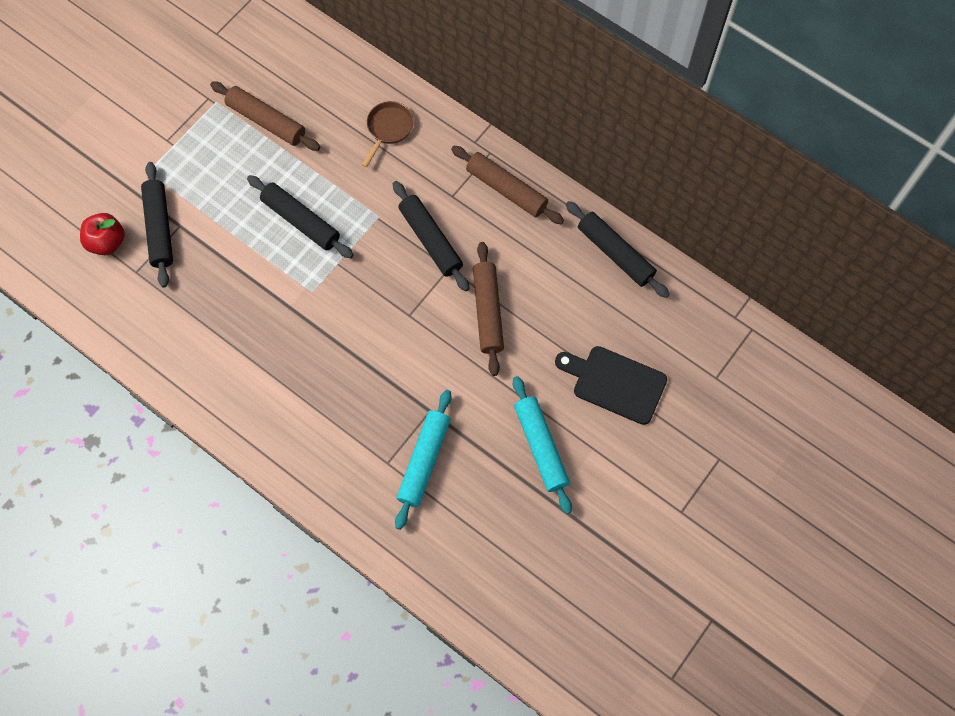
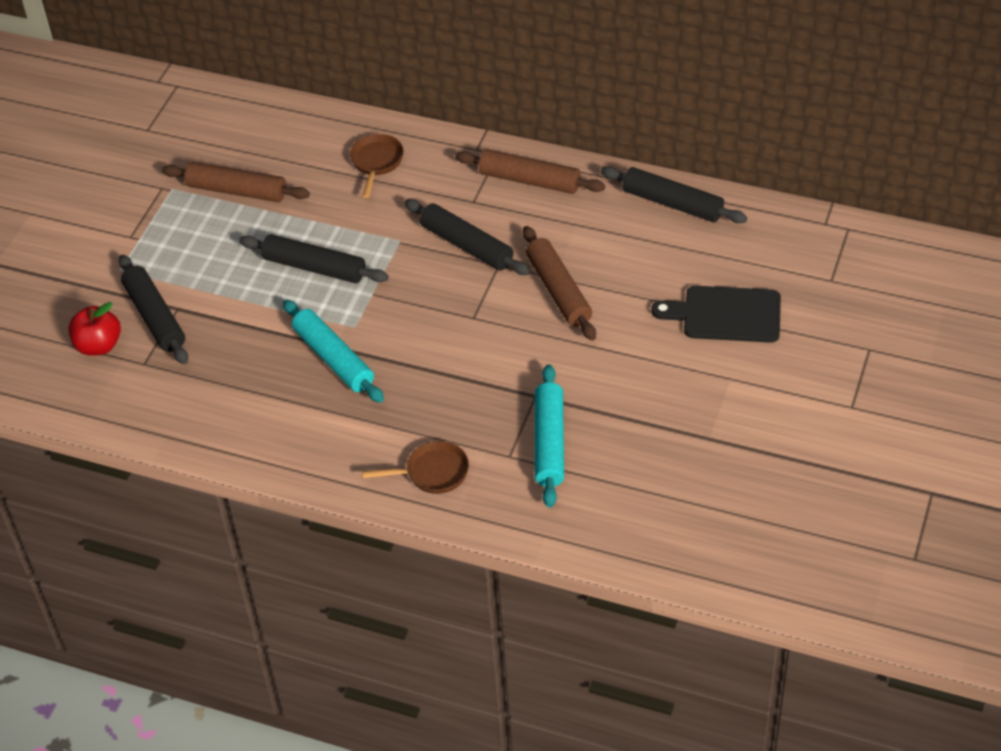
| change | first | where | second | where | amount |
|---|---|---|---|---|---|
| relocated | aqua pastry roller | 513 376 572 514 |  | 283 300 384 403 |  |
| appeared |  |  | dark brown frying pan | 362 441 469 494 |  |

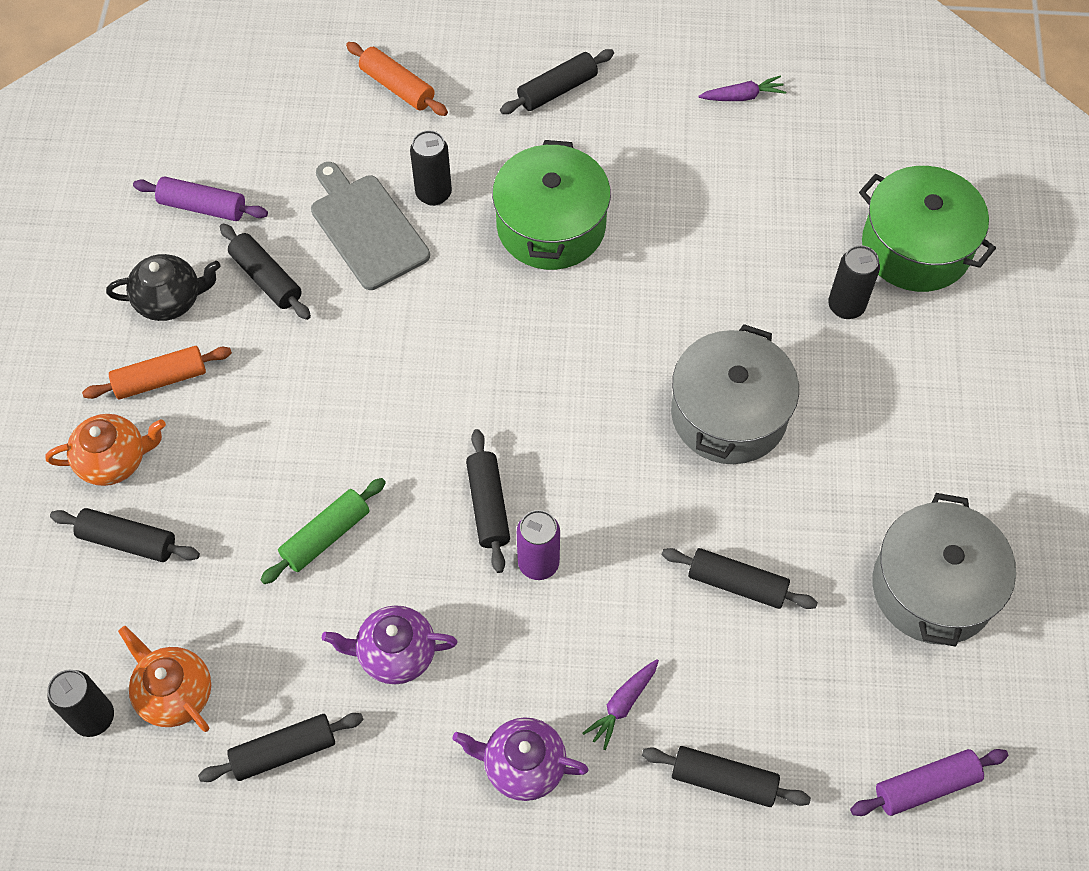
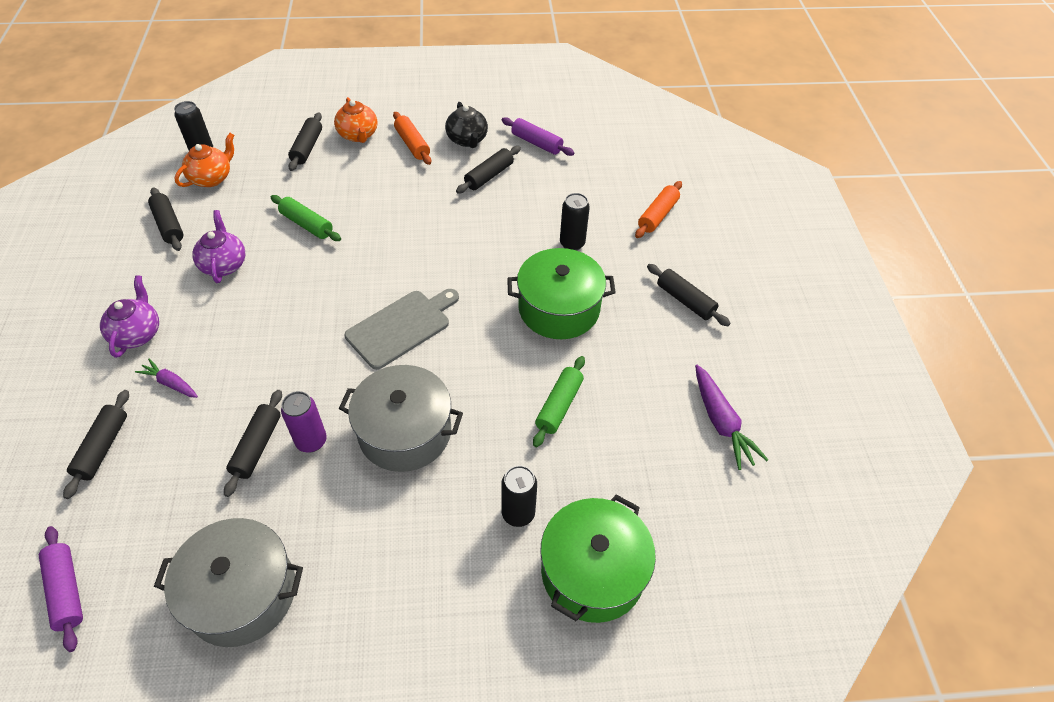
| change | first | where | second | where | amount |
|---|---|---|---|---|---|
| relocated | violet soda can | 517 510 560 580 |  | 281 391 327 452 |  |
| relocated | gray chopping board | 311 162 430 290 |  | 345 289 459 370 |  |
| spun | violet pastry roller | 133 177 268 221 |  | 501 117 574 156 | 60 degrees counterclockwise |
| appeared |  |  | leaf-green pastry roller | 533 356 585 447 |  |
| size | violet carrot | 698 76 786 101 |  | 695 365 768 470 | x1.62 |
| missing | ebony pastry roller | 466 429 510 573 |  |  |  |

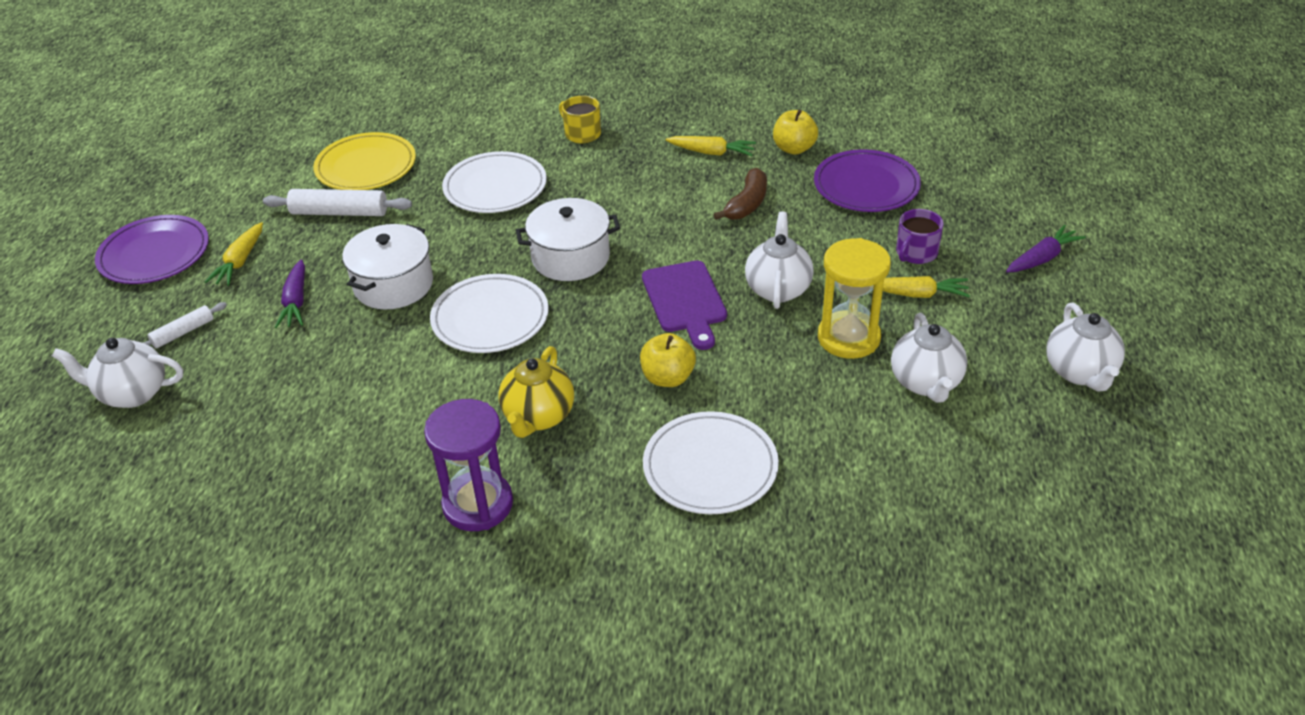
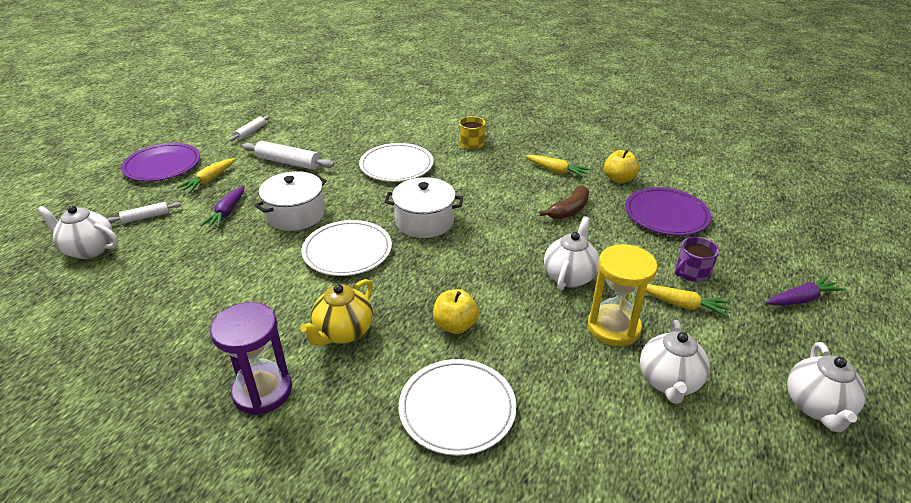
| change | first | where | second | where | amount |
|---|---|---|---|---|---|
| appeared |  |  | snow-white pastry roller | 229 115 270 141 |  |
| missing | golden plate | 313 132 416 190 |  |  |  |
| missing | violet chopping board | 642 260 727 350 |  |  |  |

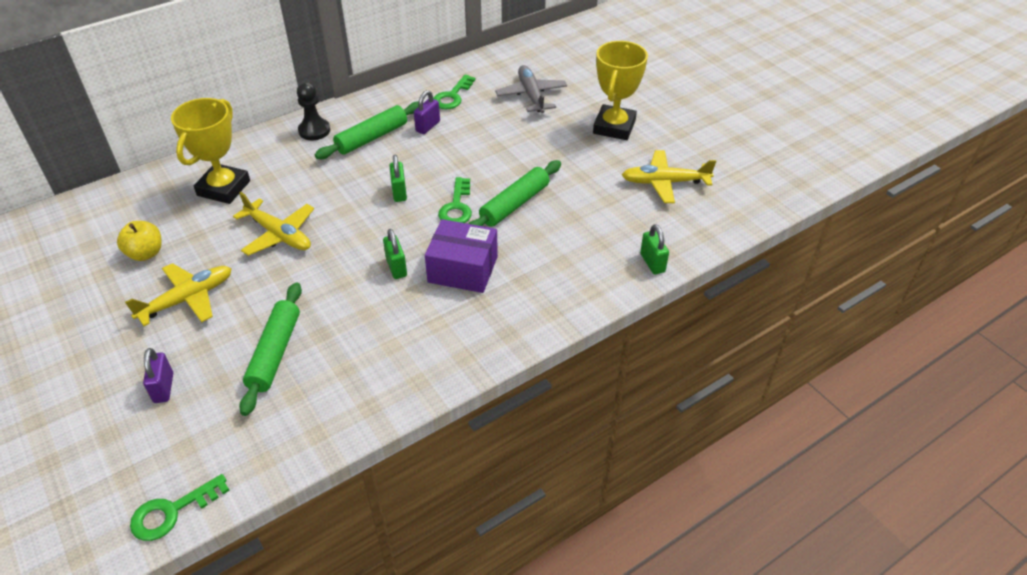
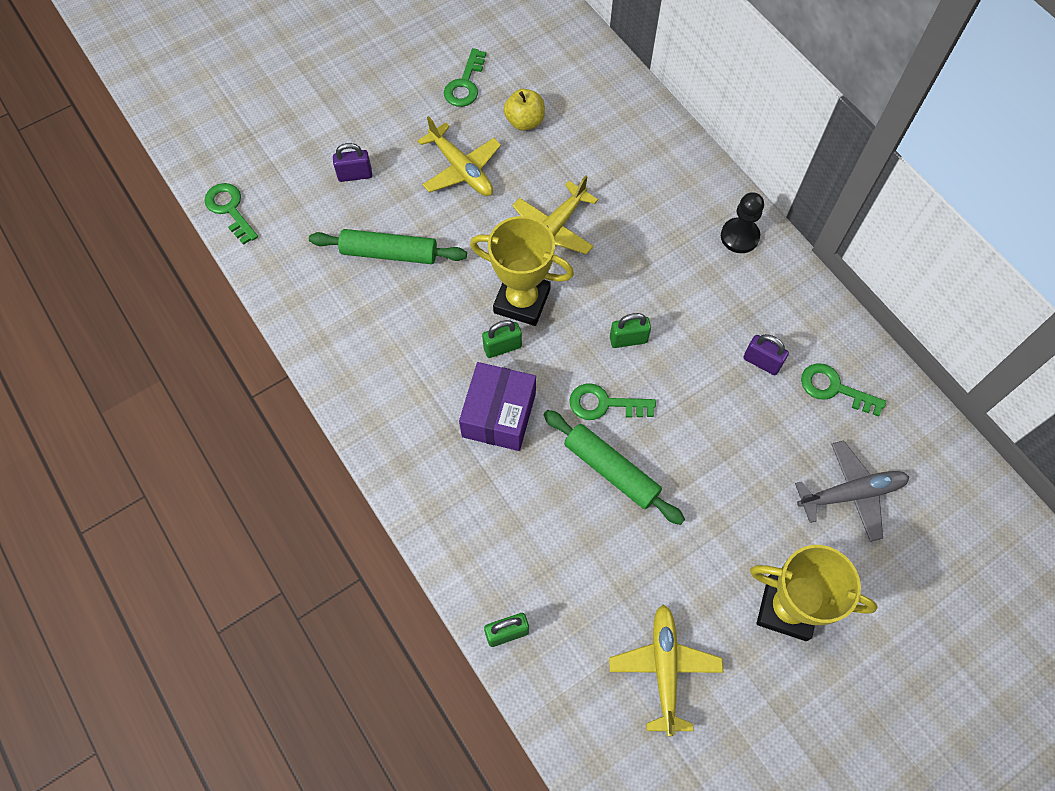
| change | first | where | second | where | amount |
|---|---|---|---|---|---|
| appeared |  |  | leaf-green key | 444 48 486 107 |  |
| relocated | golden trophy | 171 98 250 204 |  | 470 216 574 326 |  |
| missing | leaf-green pastry roller | 315 102 419 159 |  |  |  |

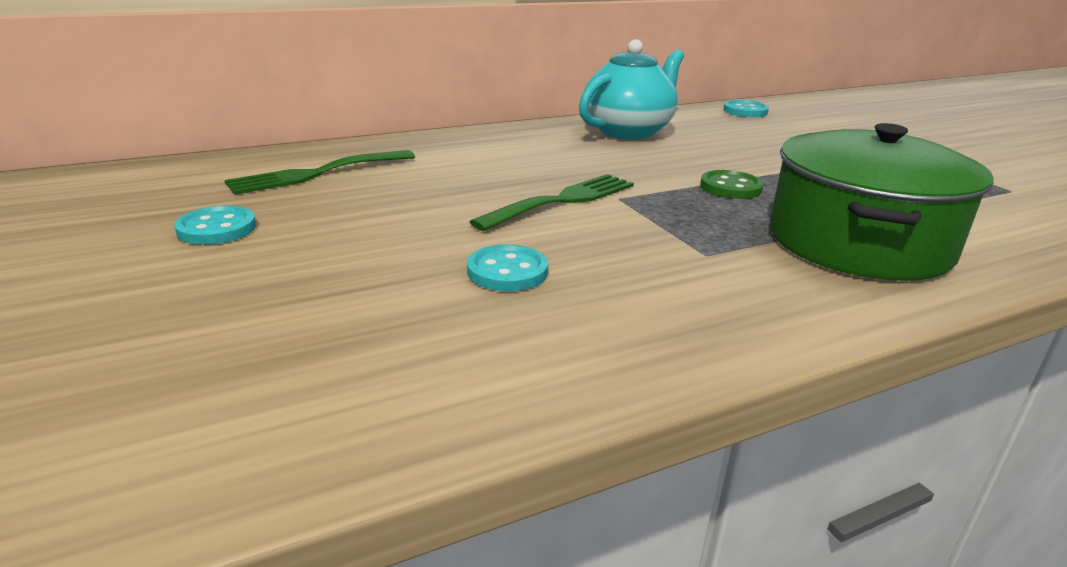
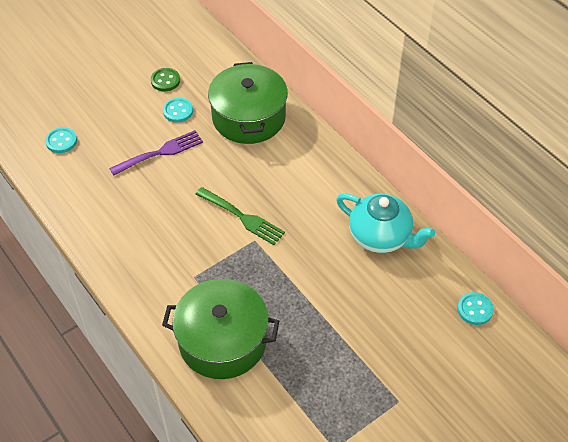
| change | first | where | second | where | amount |
|---|---|---|---|---|---|
| relocated | aqua button | 467 244 548 291 |  | 45 127 77 153 |  |
| appeared |  |  | violet fork | 109 130 203 176 |  |
| relocated | leaf-green button | 700 170 764 199 |  | 151 68 180 92 |  |
| exchanged | leaf-green fork | 224 150 415 195 | leaf-green stockpot | 208 62 288 144 |  |

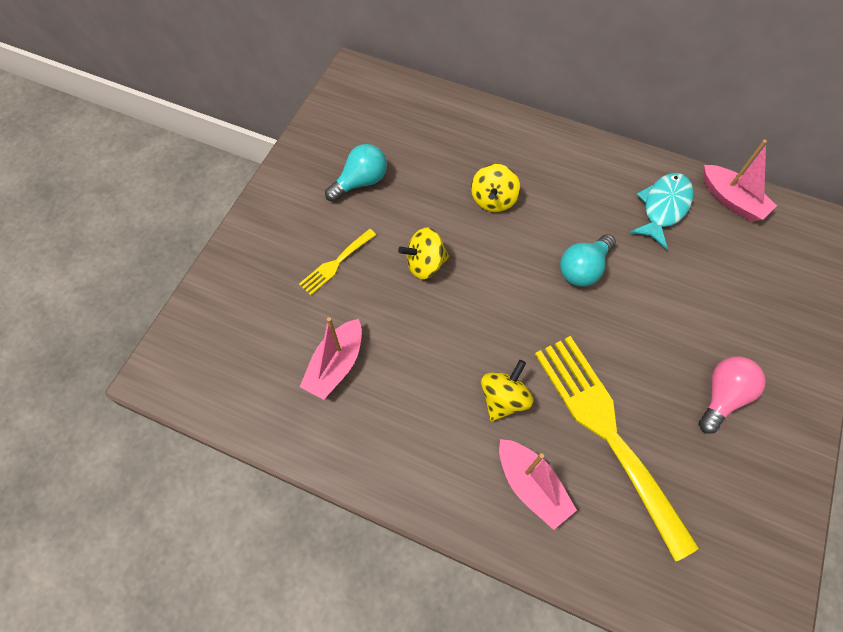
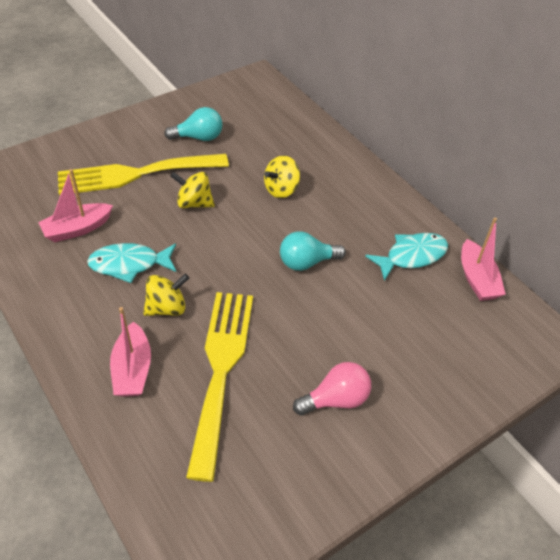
| change | first | where | second | where | amount |
|---|---|---|---|---|---|
| size | golden fork | 299 229 376 295 |  | 58 154 229 195 | x2.21 |
| appeared |  |  | aqua fish figure | 87 243 176 283 |  |

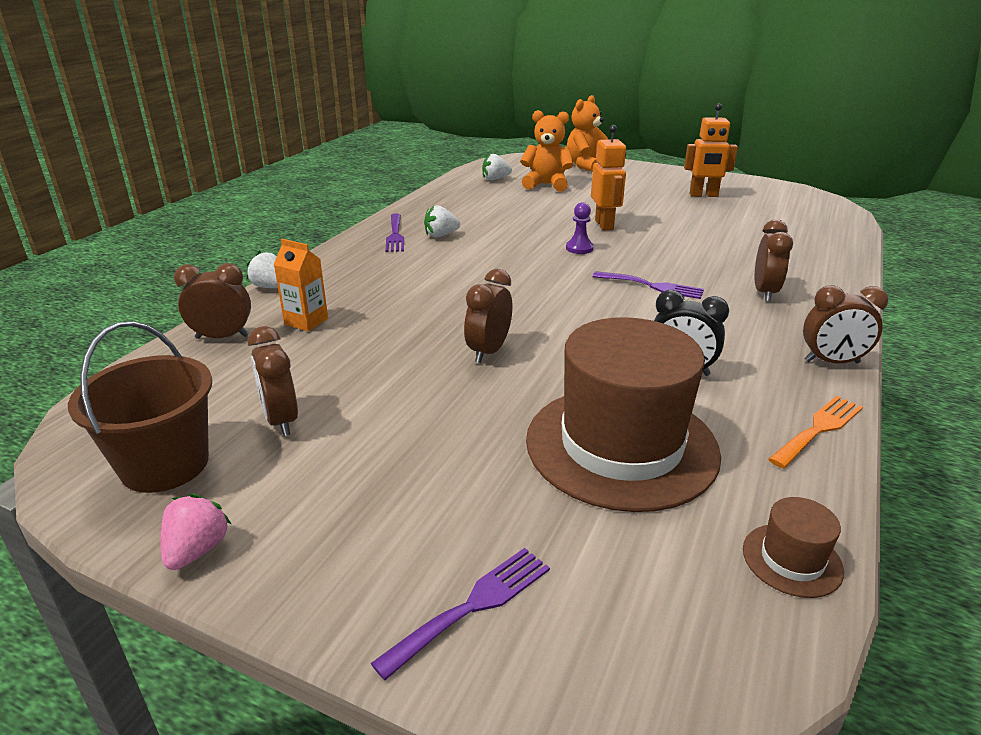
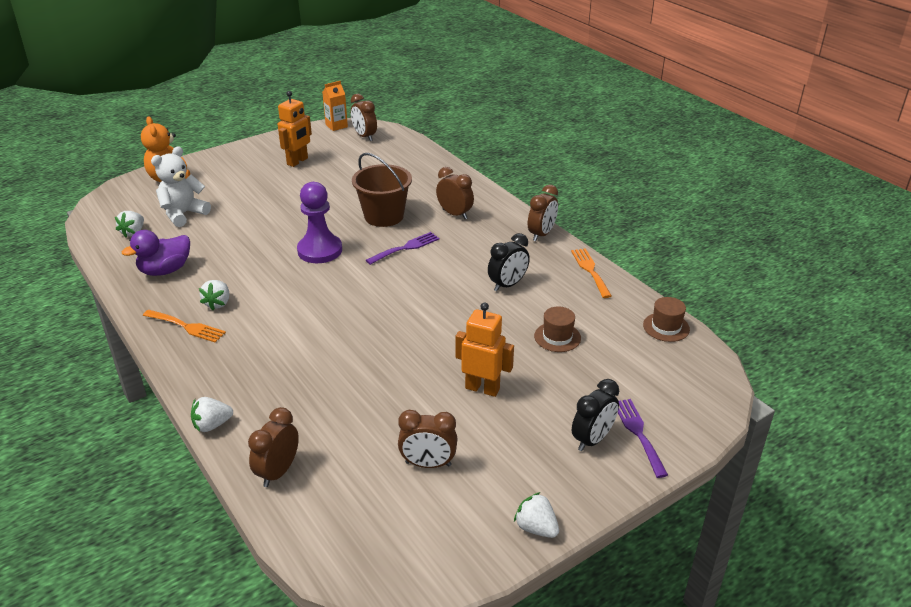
| change | first | where | second | where | amount |
|---|---|---|---|---|---|
| appeared |  |  | violet duck | 122 230 190 276 |  |
| colour | violet fork | 386 213 404 252 | orange fork | 143 310 226 343 |  |
| colour | orange teddy | 520 110 573 191 | snow-white teddy | 151 146 211 227 |  |
| size | violet pawn | 566 202 594 254 |  | 297 182 342 263 | x1.94 |
| relocated | orange milk carton | 274 239 328 331 |  | 322 81 348 131 |  |
| relocated | dark brown clock | 464 269 512 363 |  | 351 94 377 141 |  |
| relocated | dark brown bucket | 68 321 212 493 |  | 352 153 412 227 |  |
| relocated | orange robot | 591 125 626 231 |  | 456 302 514 397 |  |
| colour | rosy strawberry | 161 494 231 570 | snow-white strawberry | 514 492 559 538 |  |
| size | dark brown top hat | 526 317 721 512 |  | 534 306 581 352 | x0.41 |
| appeared |  |  | ebony clock | 572 379 619 451 |  |

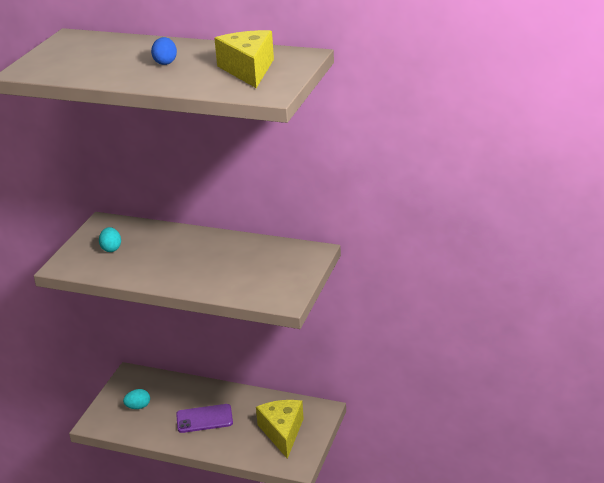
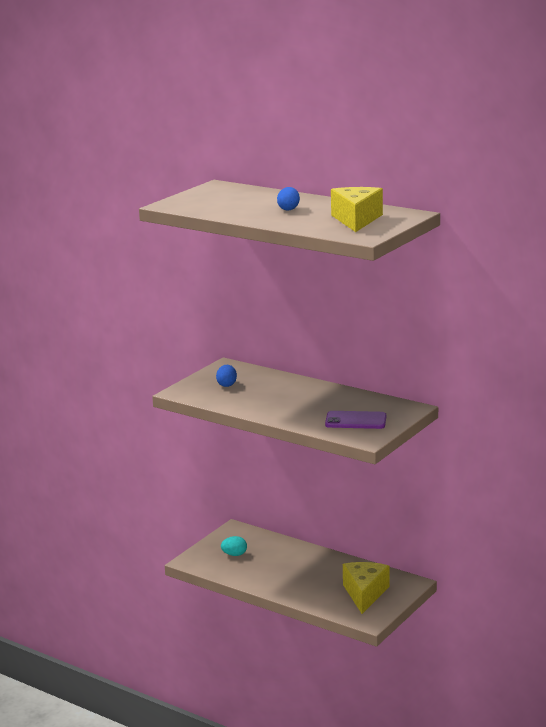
| change | first | where | second | where | amount |
|---|---|---|---|---|---|
| colour | aqua egg | 99 227 121 252 | cobalt egg | 216 365 237 387 |  |
| relocated | violet phone | 176 404 233 433 |  | 325 411 386 429 |  |

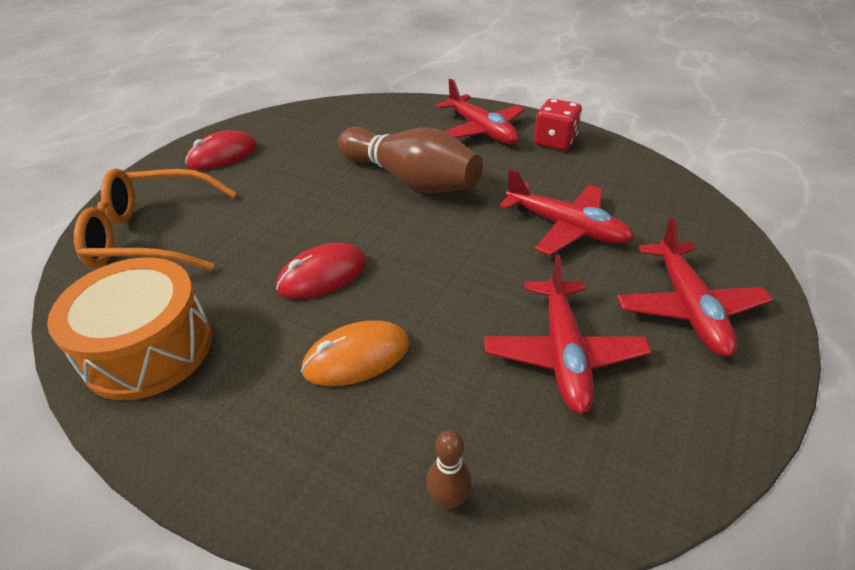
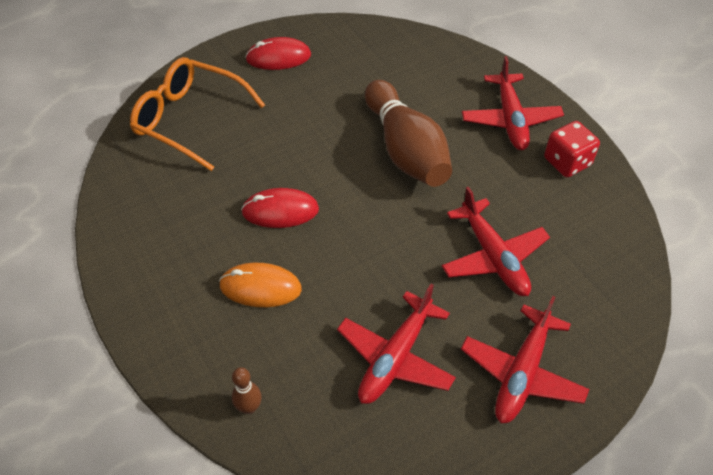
| change | first | where | second | where | amount |
|---|---|---|---|---|---|
| missing | orange snare drum | 47 257 212 400 |  |  |  |

